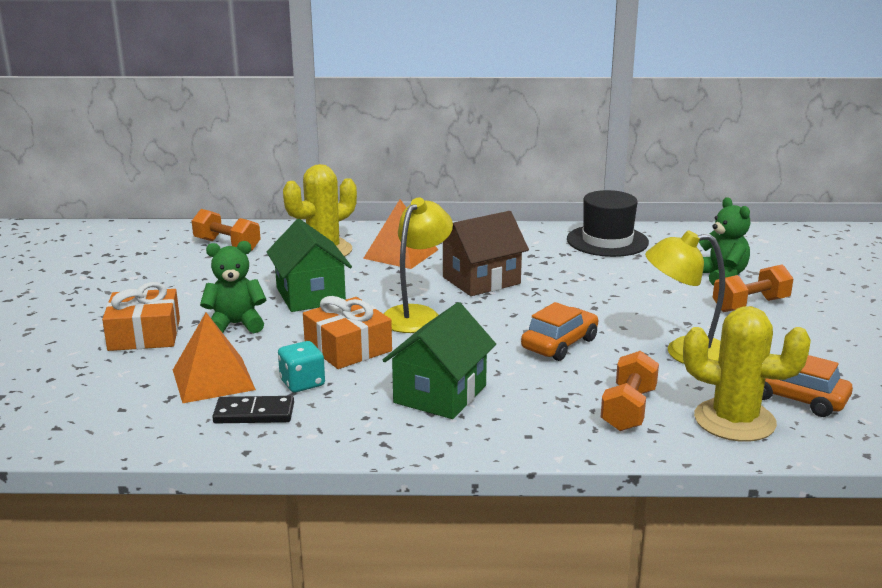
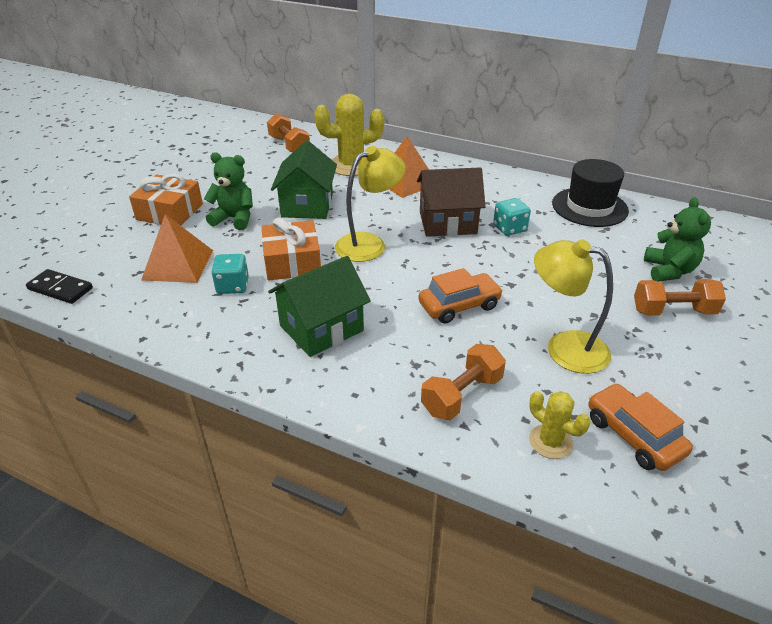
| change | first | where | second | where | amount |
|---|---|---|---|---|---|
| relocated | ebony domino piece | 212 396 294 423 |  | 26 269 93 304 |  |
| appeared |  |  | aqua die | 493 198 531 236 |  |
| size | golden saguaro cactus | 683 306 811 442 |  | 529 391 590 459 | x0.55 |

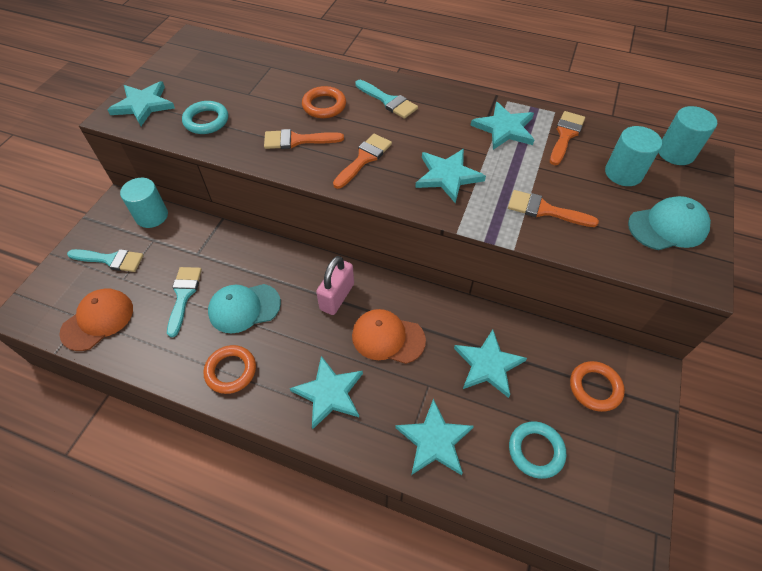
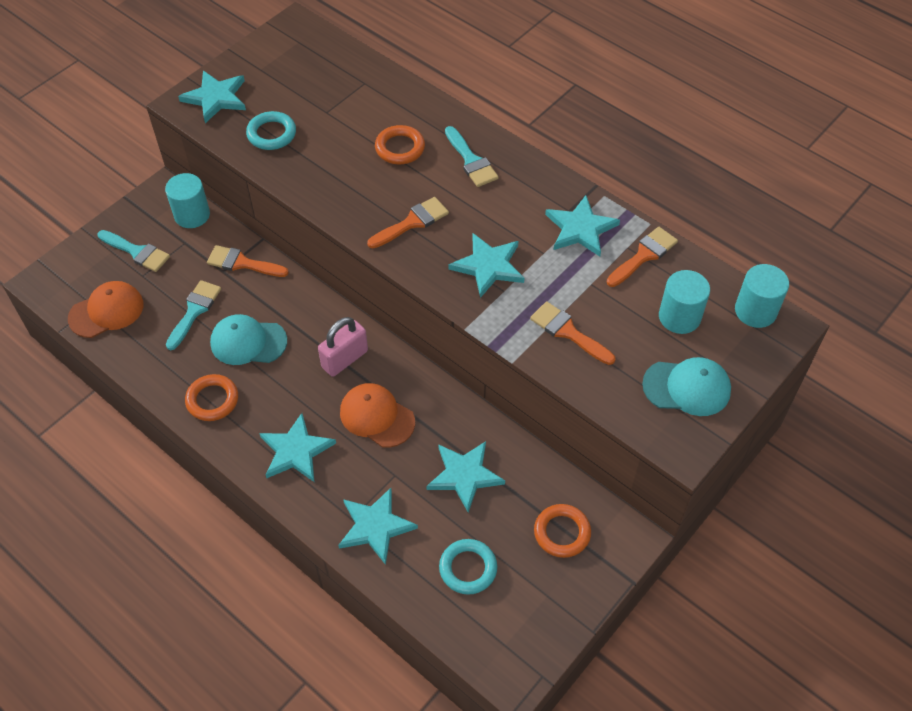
| change | first | where | second | where | amount |
|---|---|---|---|---|---|
| relocated | orange brush | 264 129 344 149 |  | 207 245 289 277 |  |

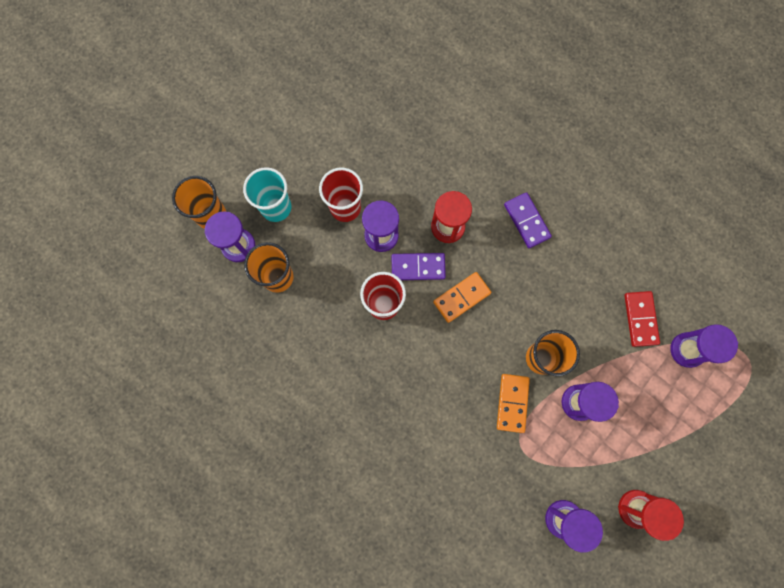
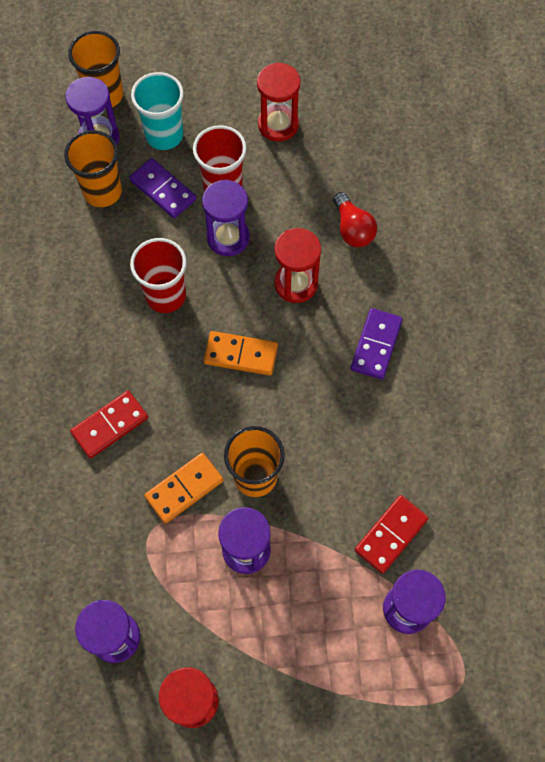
| change | first | where | second | where | amount |
|---|---|---|---|---|---|
| appeared |  |  | scarlet domino piece | 70 391 148 458 |  |
| relocated | violet domino piece | 392 253 446 280 |  | 129 158 196 218 |  |
| appeared |  |  | scarlet hourglass | 257 62 300 142 |  |
| appeared |  |  | scarlet bulb | 333 192 377 247 |  |

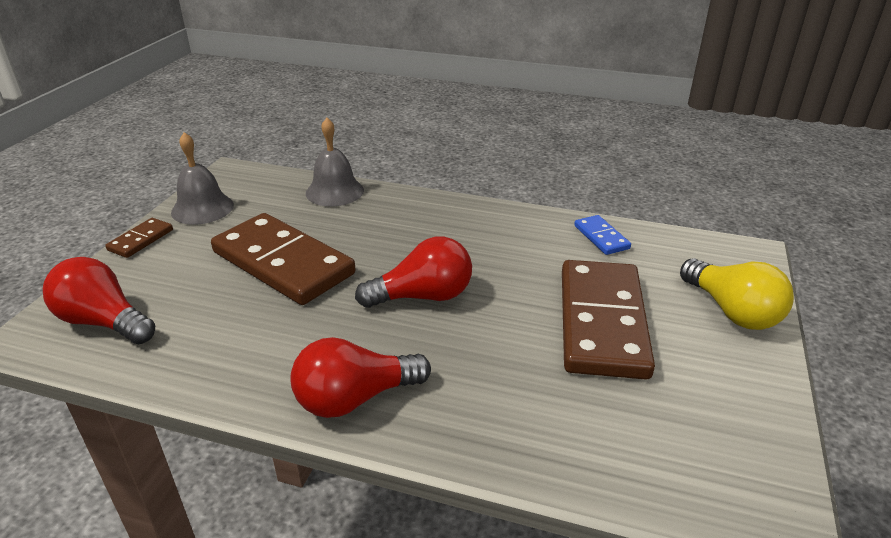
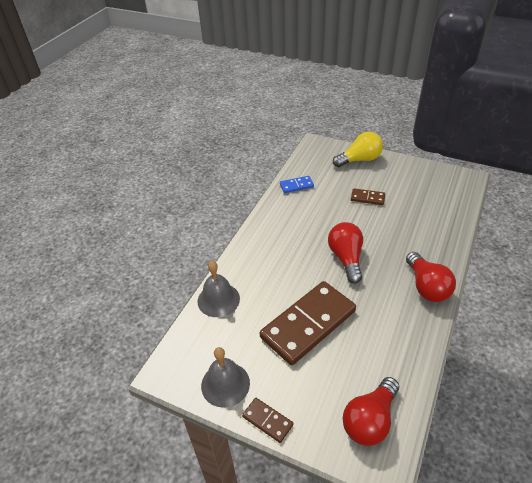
| change | first | where | second | where | amount |
|---|---|---|---|---|---|
| size | dark brown domino piece | 562 260 655 380 |  | 351 188 385 205 | x0.44 |

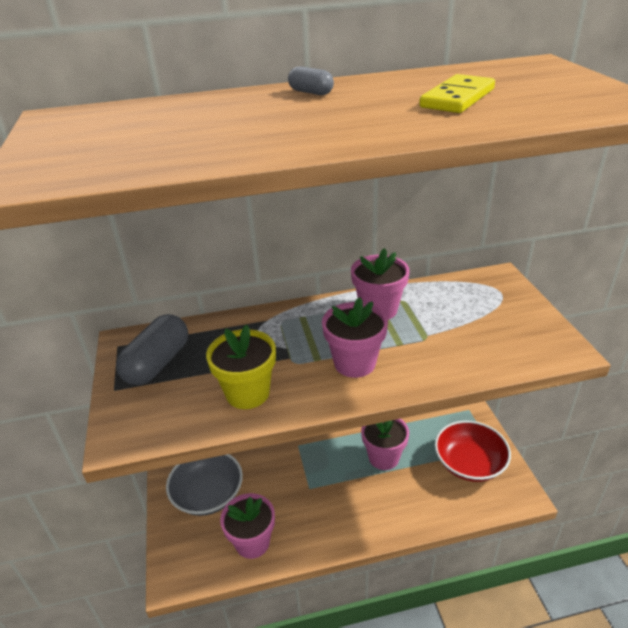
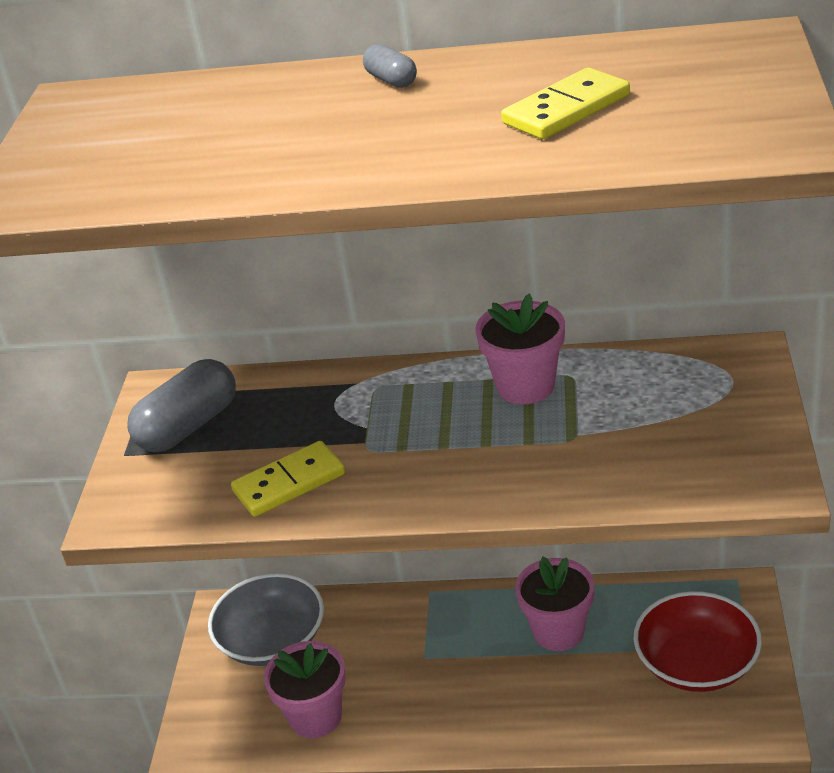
| change | first | where | second | where | amount |
|---|---|---|---|---|---|
| exchanged | golden flower pot | 206 325 276 409 | golden domino piece | 231 441 345 517 |  |
| missing | rosy flower pot | 322 297 388 378 |  |  |  |

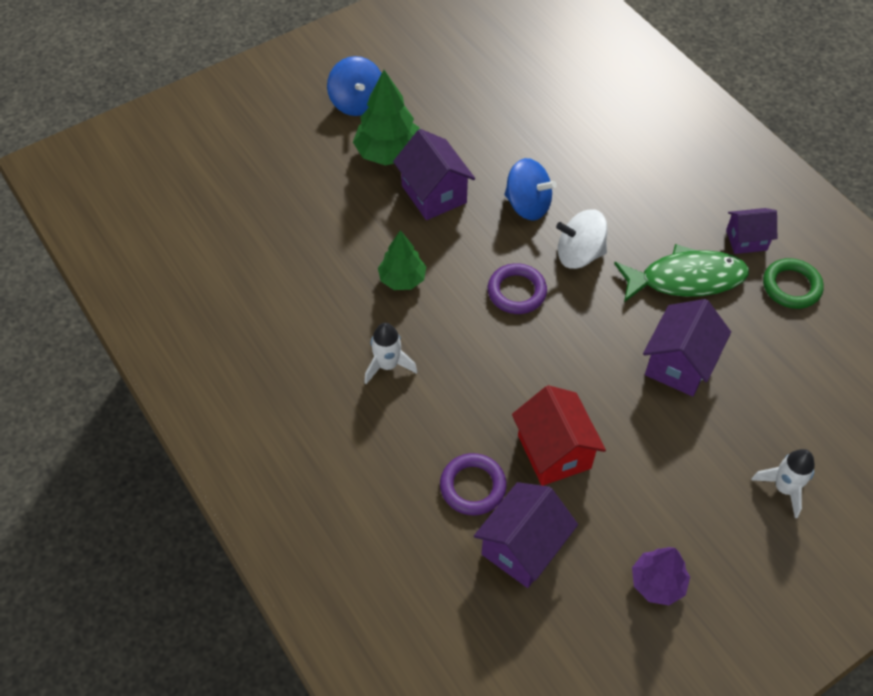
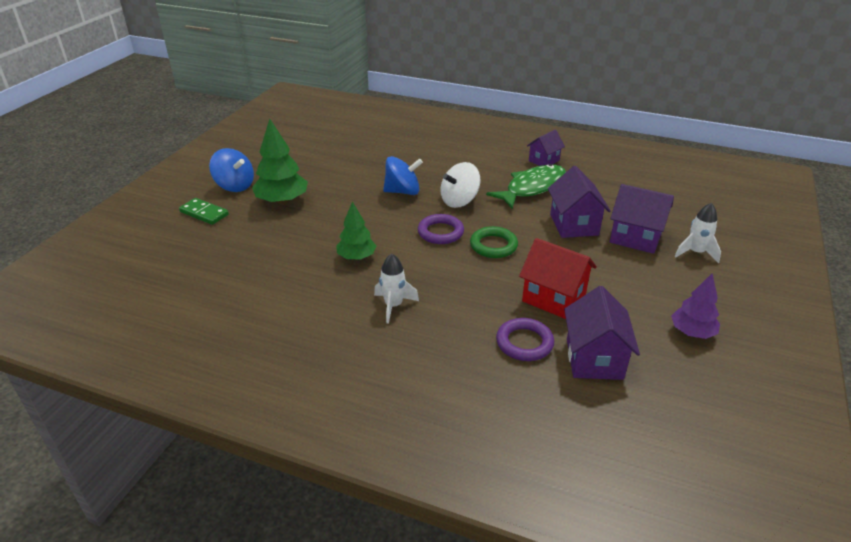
| change | first | where | second | where | amount |
|---|---|---|---|---|---|
| appeared |  |  | leaf-green domino piece | 179 198 229 225 |  |
| relocated | leaf-green torus | 763 258 824 309 |  | 470 226 518 258 |  |
| relocated | violet house | 393 129 475 220 |  | 610 184 674 254 |  |

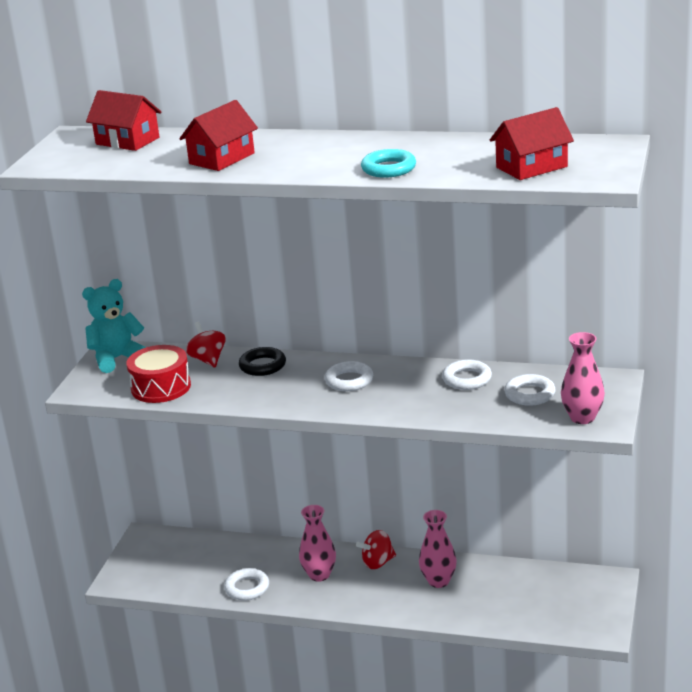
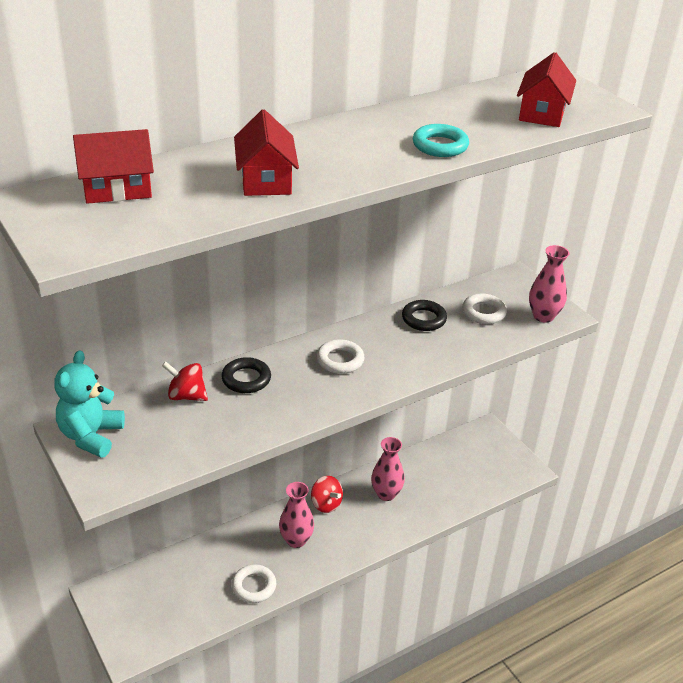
| change | first | where | second | where | amount |
|---|---|---|---|---|---|
| spun | scarlet whirligig | 356 530 396 569 |  | 311 476 343 513 | 60 degrees counterclockwise |
| colour | snow-white torus | 442 359 492 390 | ebony torus | 402 300 447 331 |  |
| missing | scarlet snare drum | 126 345 191 403 |  |  |  |

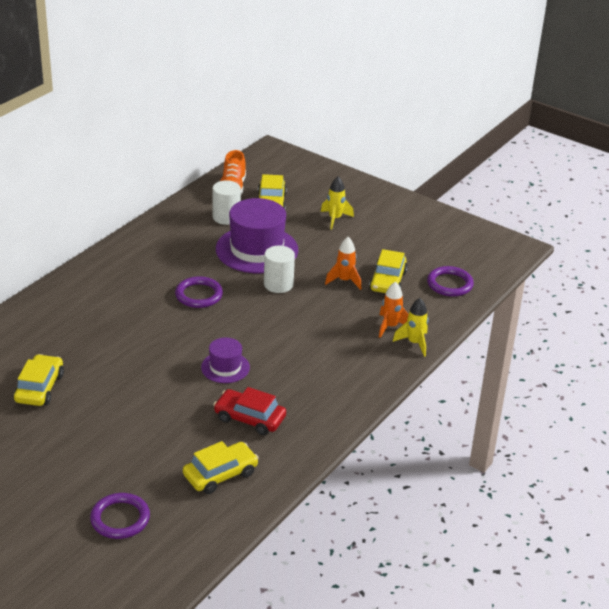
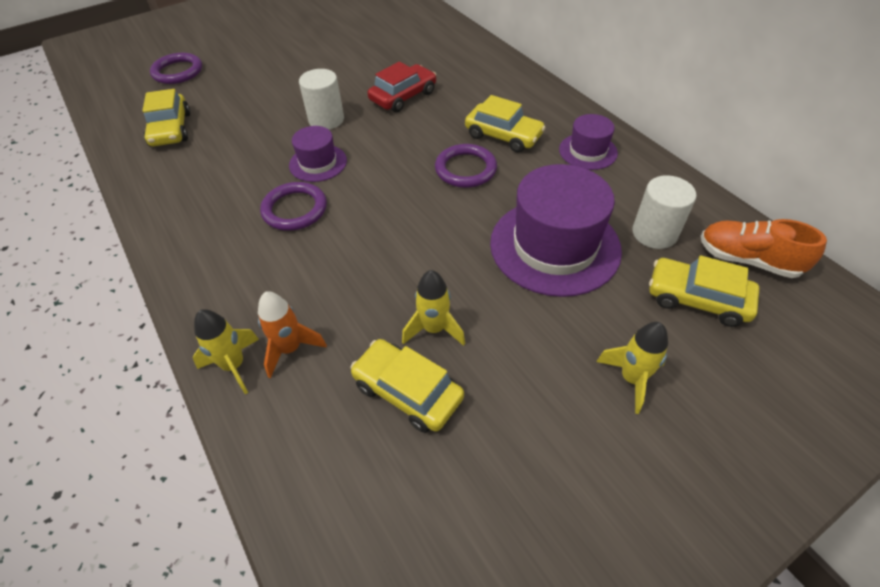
| change | first | where | second | where | amount |
|---|---|---|---|---|---|
| relocated | violet torus | 427 266 474 297 |  | 260 182 327 231 |  |
| relocated | snow-white cylinder | 264 245 295 293 |  | 299 69 344 130 |  |
| relocated | scarlet automobile | 214 387 286 435 |  | 368 62 436 112 |  |
| colour | orange toy rocket | 325 237 361 290 | golden toy rocket | 402 270 465 346 |  |
| relocated | golden automobile | 14 354 64 406 |  | 465 95 546 152 |  |
| appeared |  |  | violet top hat | 559 114 618 170 |  |

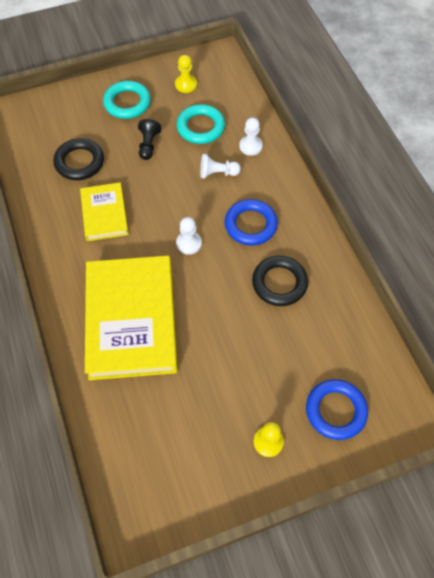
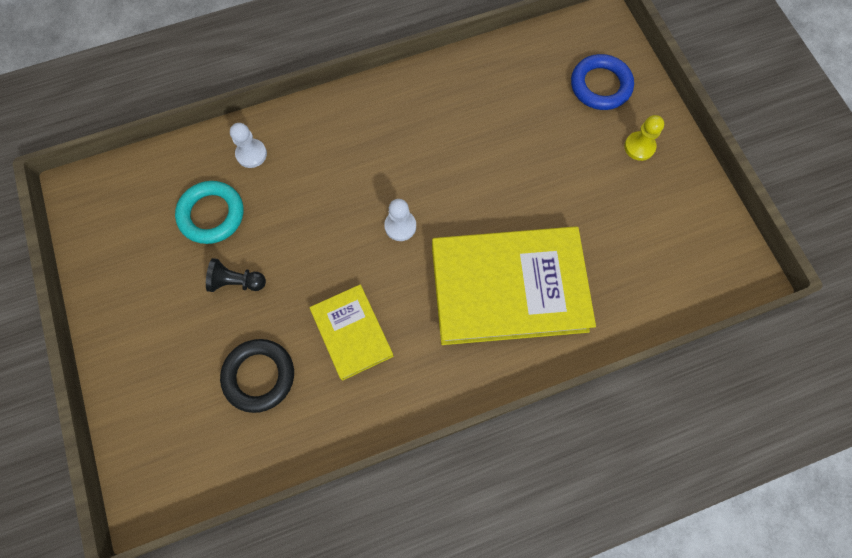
| change | first | where | second | where | amount |
|---|---|---|---|---|---|
| spun | golden book | 80 182 129 241 |  | 310 284 394 381 | 75 degrees clockwise |
| missing | aqua torus | 103 81 151 119 |  |  |  |
| missing | golden pawn | 175 55 197 93 |  |  |  |
| missing | snow-white pawn | 200 154 241 178 |  |  |  |
| missing | cobalt torus | 225 199 278 246 |  |  |  |
| missing | ebony torus | 252 256 308 306 |  |  |  |

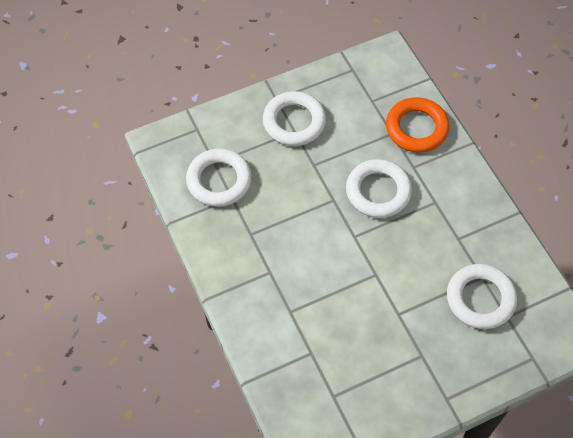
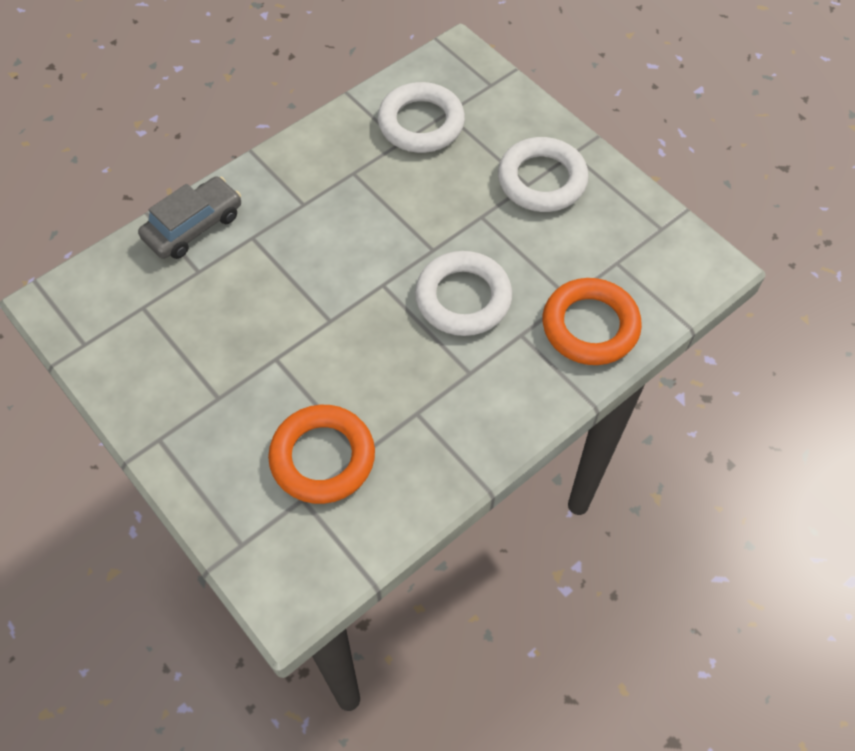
| change | first | where | second | where | amount |
|---|---|---|---|---|---|
| appeared |  |  | gray automobile | 138 176 241 259 |  |
| colour | snow-white torus | 447 264 517 329 | orange torus | 268 405 375 504 |  |

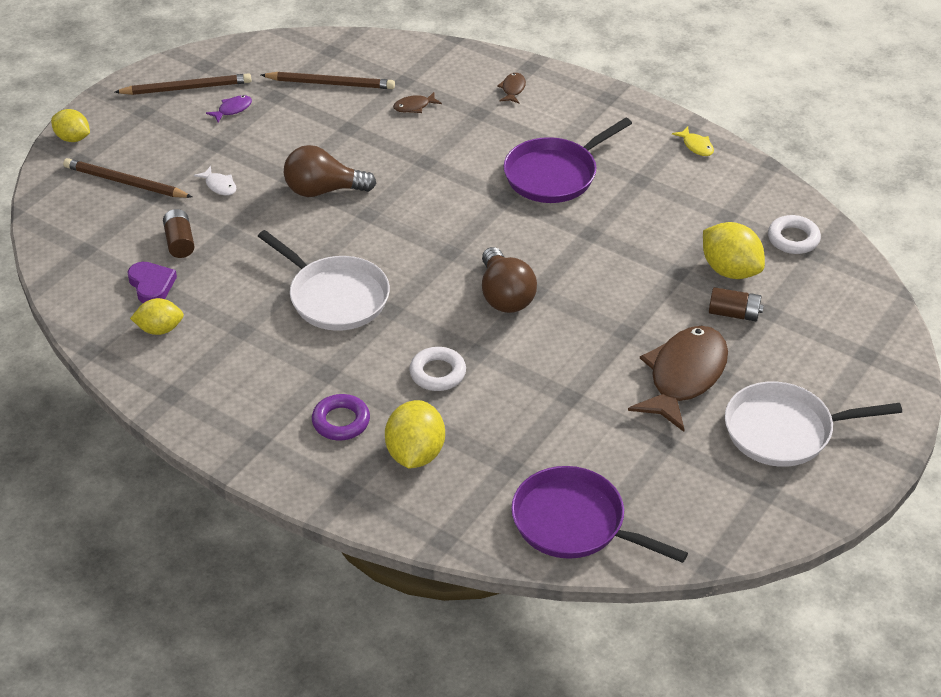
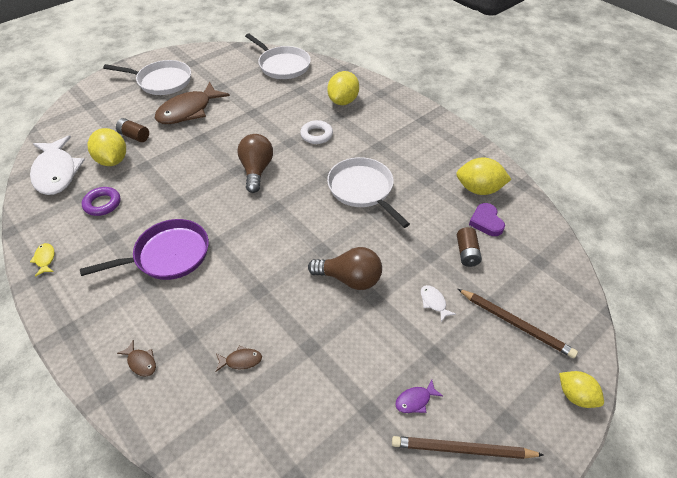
| change | first | where | second | where | amount |
|---|---|---|---|---|---|
| exchanged | snow-white torus | 768 215 821 254 | snow-white fish figure | 30 135 85 195 |  |
| relocated | violet torus | 312 394 370 441 |  | 82 187 120 216 |  |
| spun | dark brown fish figure | 497 73 526 103 |  | 117 340 156 377 | 75 degrees counterclockwise |
| colour | violet frying pan | 511 466 688 563 | snow-white frying pan | 245 33 311 79 |  |
| size | golden citrus fruit | 130 298 184 335 |  | 456 158 512 195 | x1.54 |
| missing | dark brown lead pencil | 261 72 395 89 |  |  |  |

